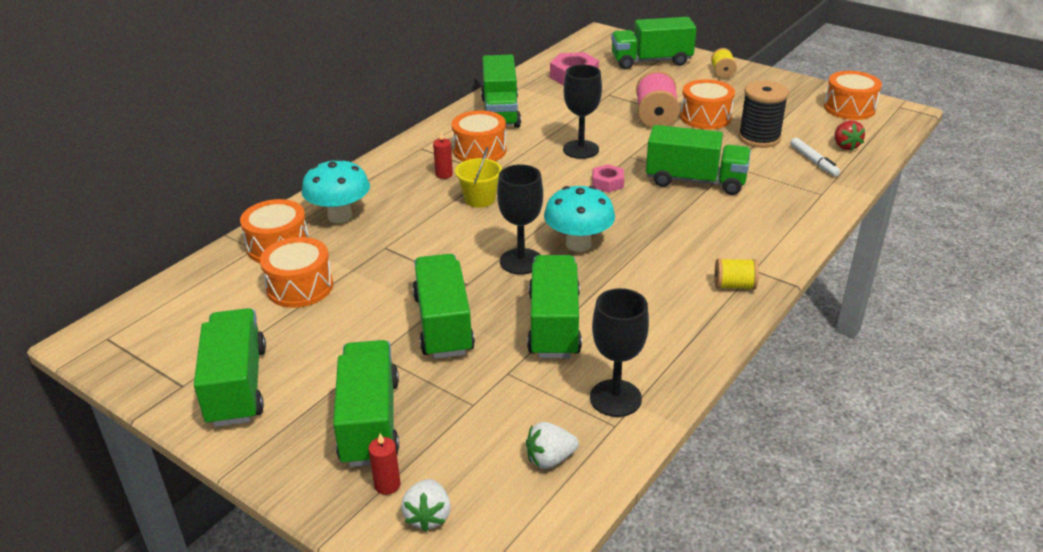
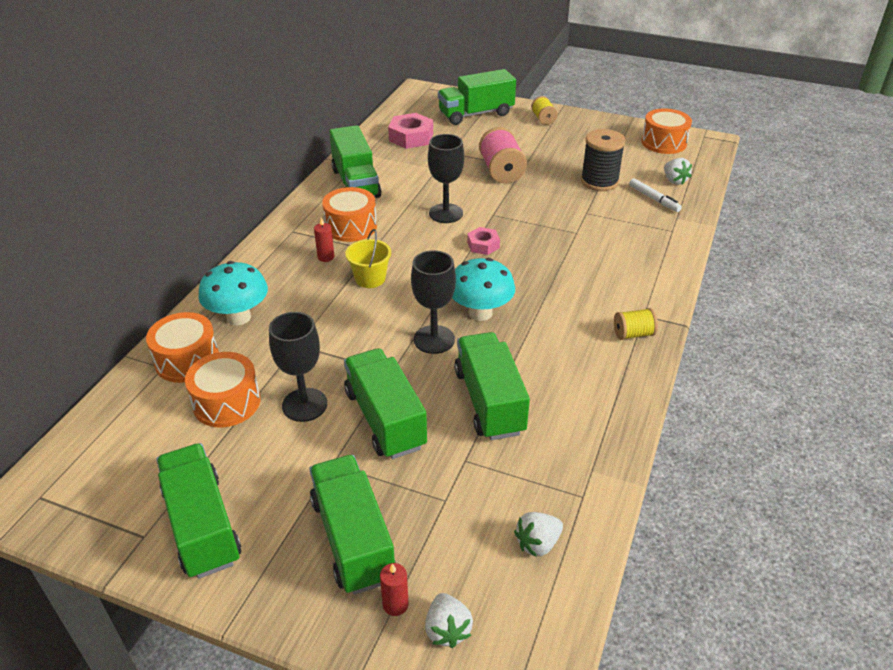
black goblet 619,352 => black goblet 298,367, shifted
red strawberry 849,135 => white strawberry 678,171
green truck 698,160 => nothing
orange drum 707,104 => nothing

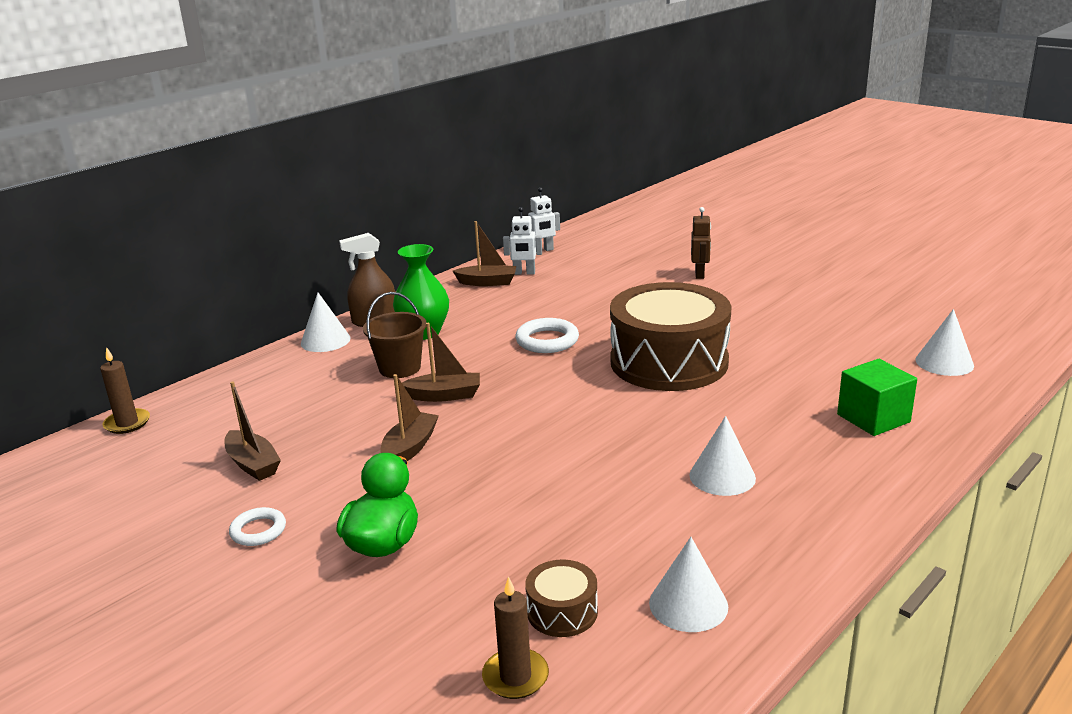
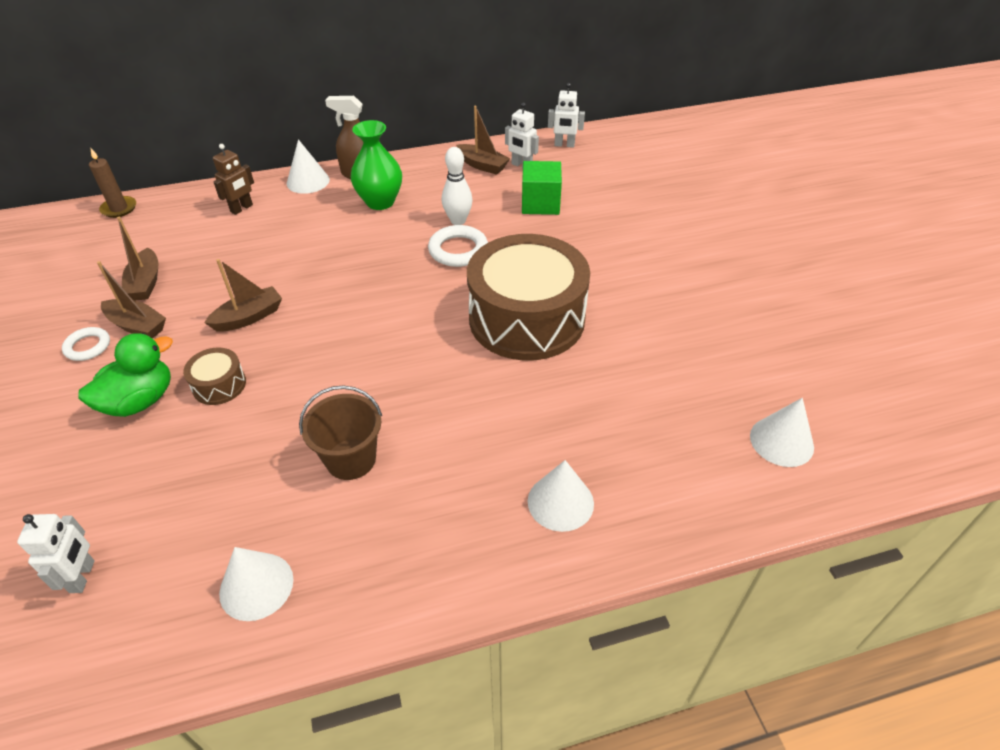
brown candle 515,637 => white robot 56,553
brown boat 441,362 => brown boat 131,300, shifted
brown drum 561,598 => brown drum 214,376, shifted
brown robot 701,243 => brown robot 233,179, shifted
brown bucket 394,335 => brown bucket 340,432, shifted
nothing => white bowling pin 457,186
green cube 877,397 => green cube 542,188, shifted
white cone 723,456 => white cone 561,496, shifted

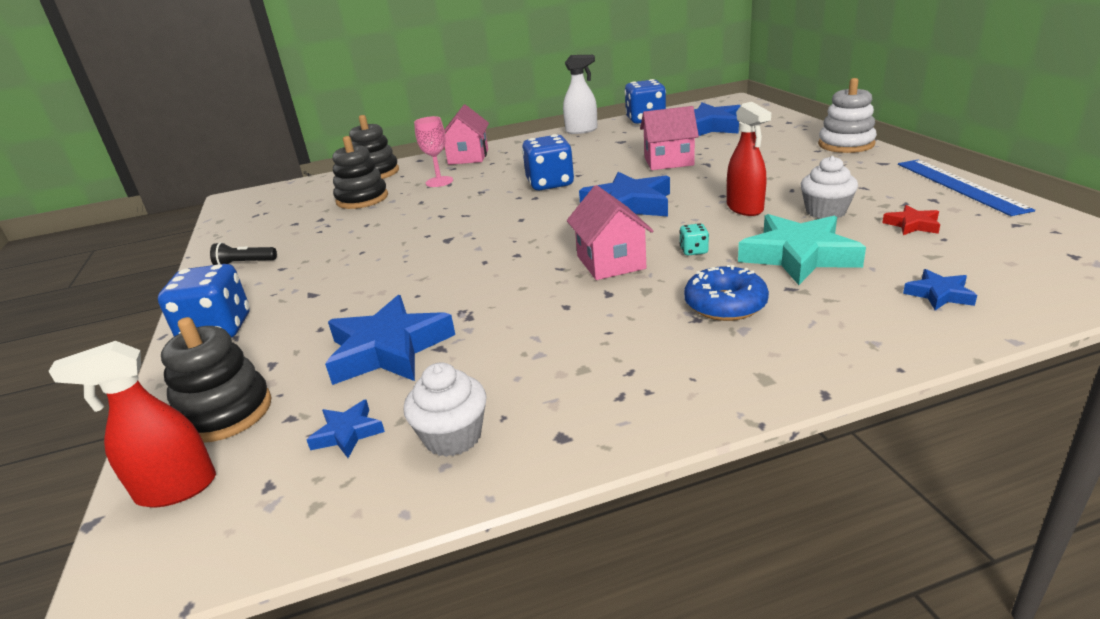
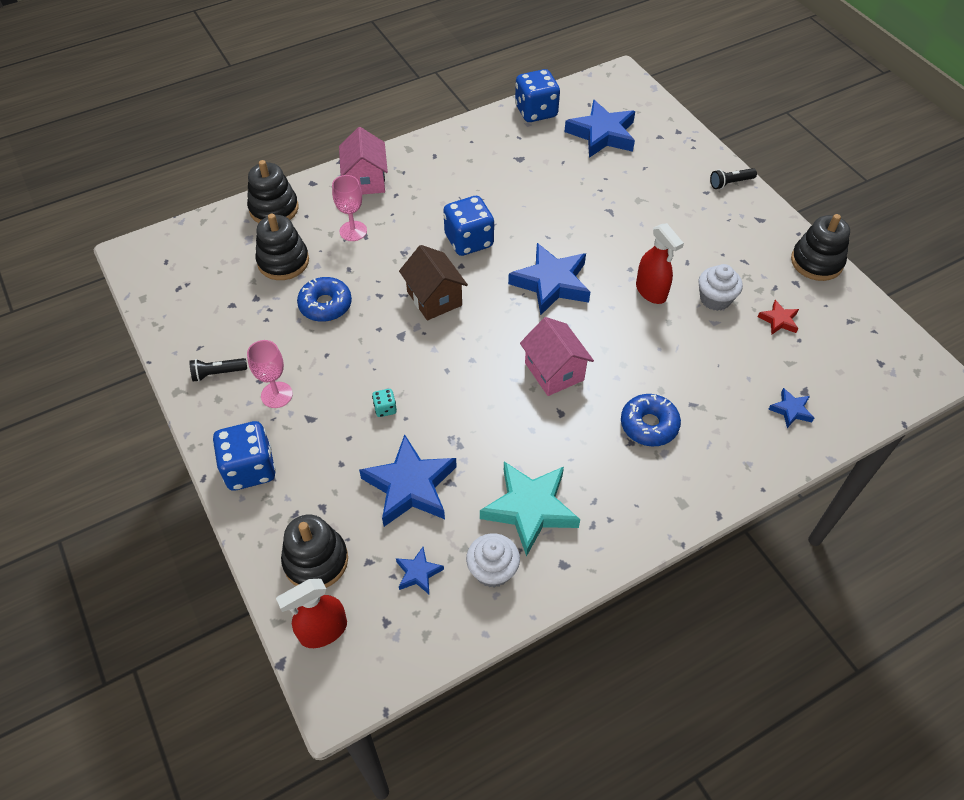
nothing => pink goblet 270,374
nothing => blue donut 324,299
turquoise dice 694,239 => turquoise dice 384,403, shifted
nothing => brown house 433,282
turquoise star 802,249 => turquoise star 530,509, shifted
white stacking toy 847,115 => black flashlight 733,178
blue ruler 966,188 => black stacking toy 820,247
white spray bottle 580,94 => nothing
pink house 669,138 => nothing

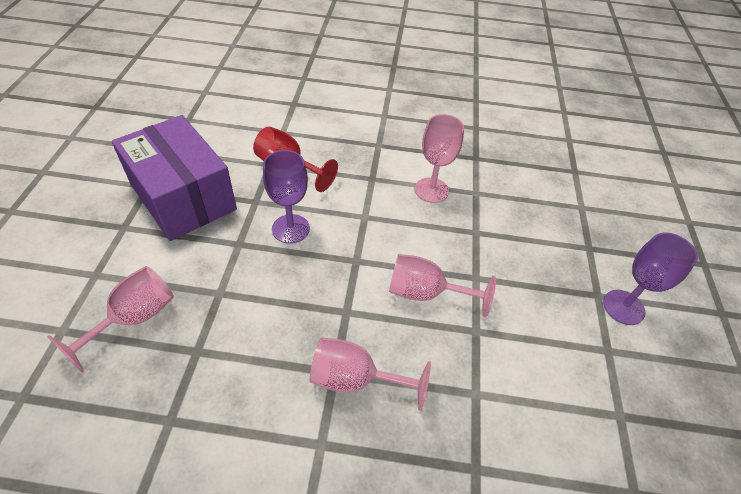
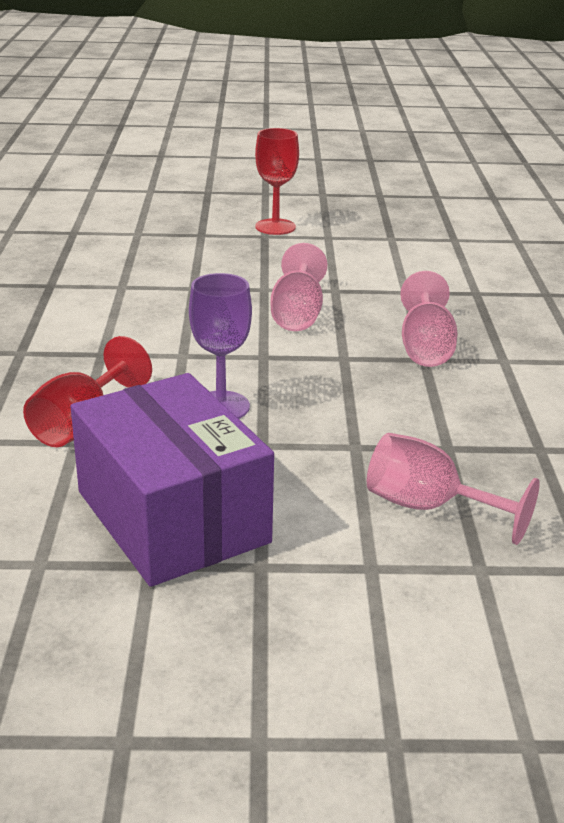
purple box 174,178 => purple box 172,480, 75 degrees counterclockwise
purple goblet 650,278 => red goblet 277,181
pink goblet 439,158 => nothing

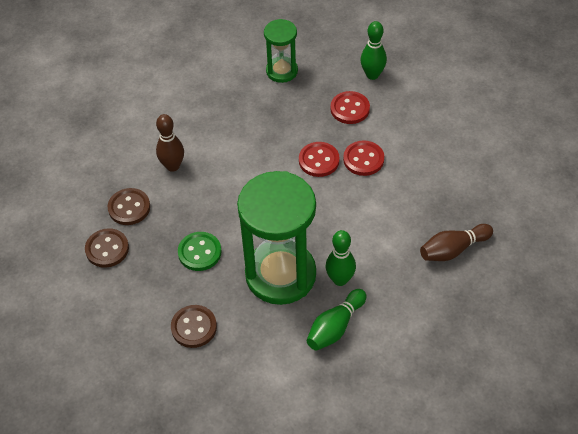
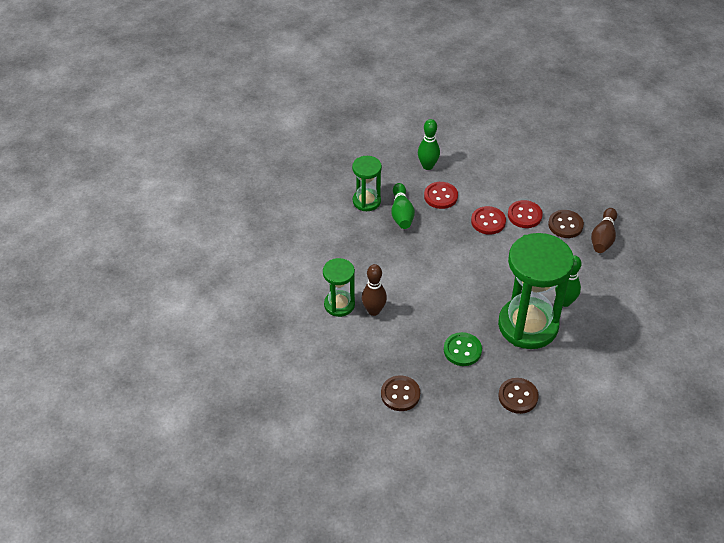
nothing => green hourglass 339,287
green bowling pin 336,320 => green bowling pin 403,206, shifted
red button 319,159 => red button 525,214, shifted
brown button 129,206 => brown button 566,224, shifted

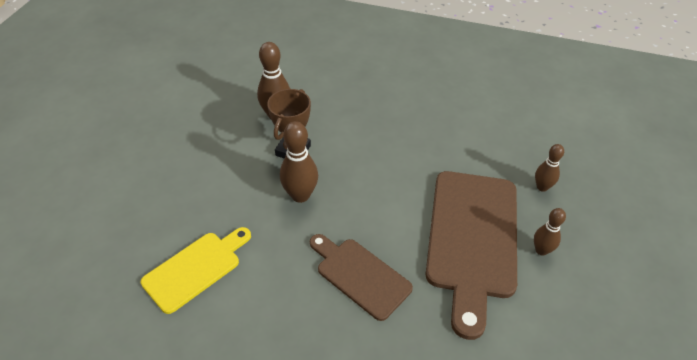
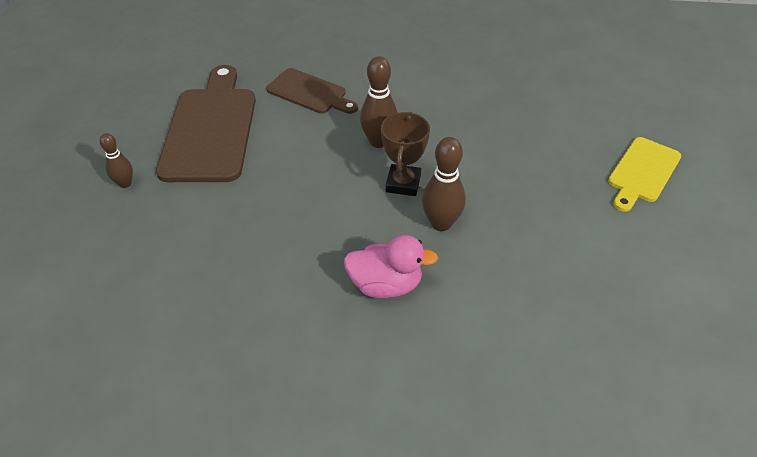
nothing => pink duck 391,266
yellow cutting board 196,270 => yellow cutting board 644,174, shifted
brown bowling pin 550,232 => nothing

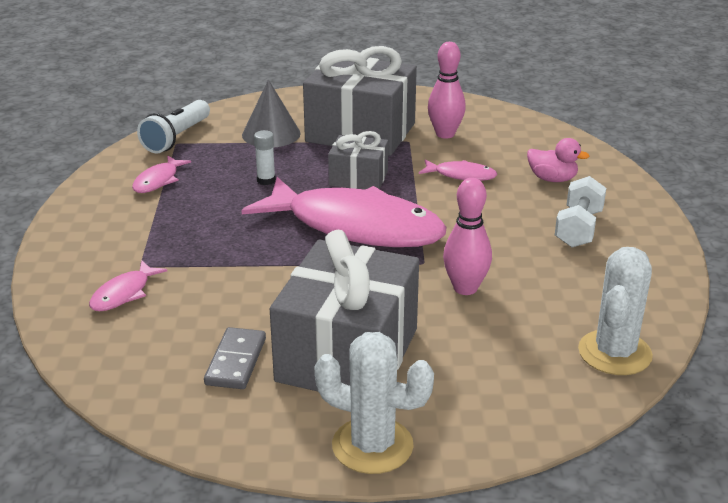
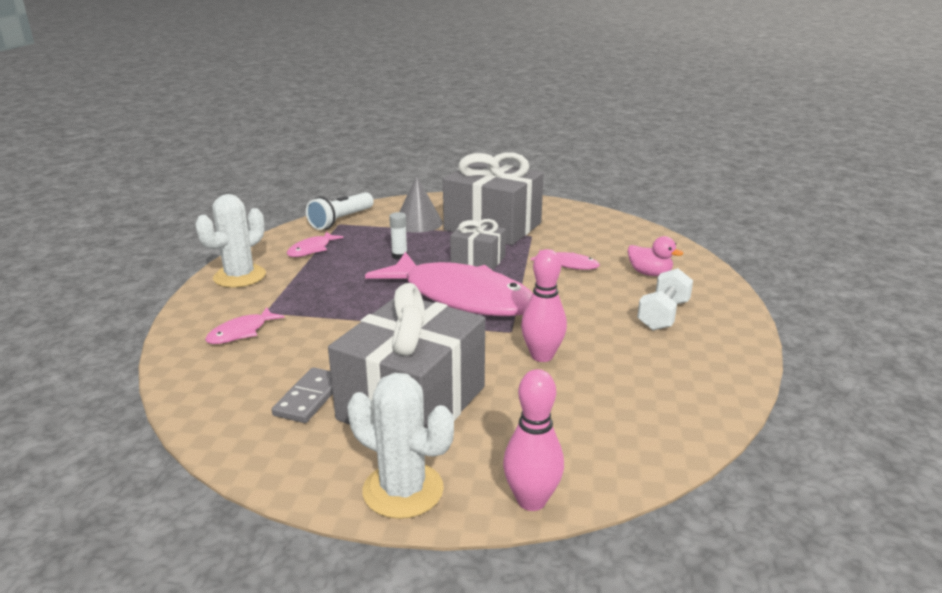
white cactus 615,311 => white cactus 230,241, shifted
pink bowling pin 447,90 => pink bowling pin 533,440, shifted

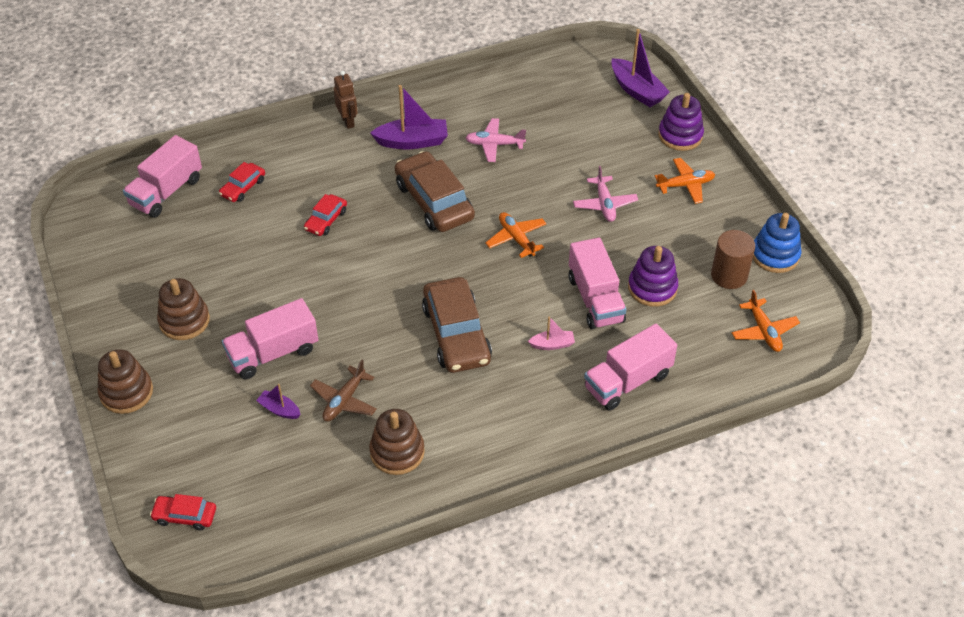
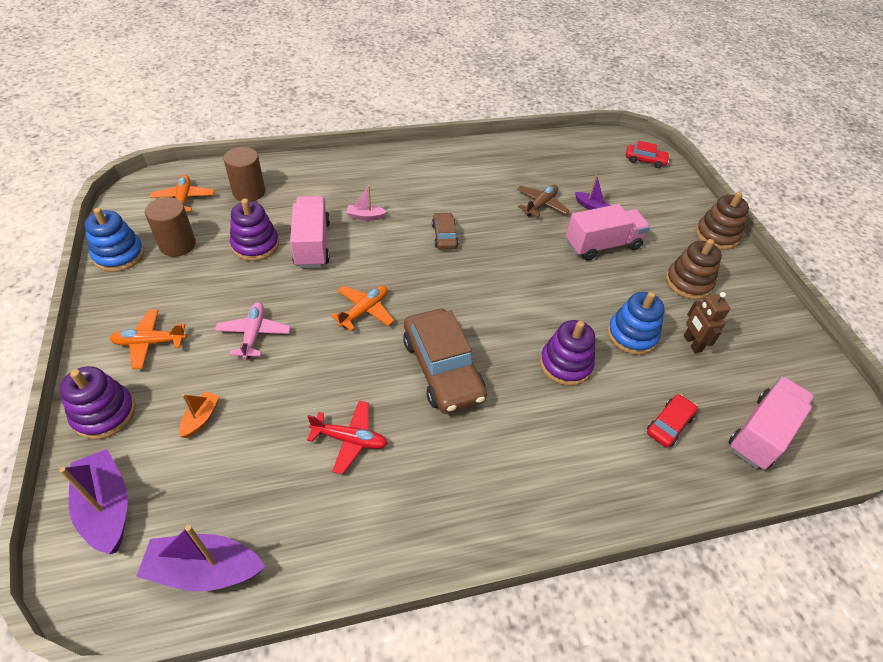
purple boat 409,117 => purple boat 200,558, shifted
nothing => orange boat 199,414
nothing => brown cylinder 244,174
pink plane 495,140 => red plane 347,438
orange plane 516,235 => orange plane 362,308, 120 degrees counterclockwise
brown car 457,325 => brown car 445,230, x0.51
red car 325,215 => purple stacking toy 567,353
nothing => blue stacking toy 636,323
brown robot 346,100 => brown robot 707,322, shifted
brown stacking toy 397,442 => nothing
pink truck 630,367 => nothing

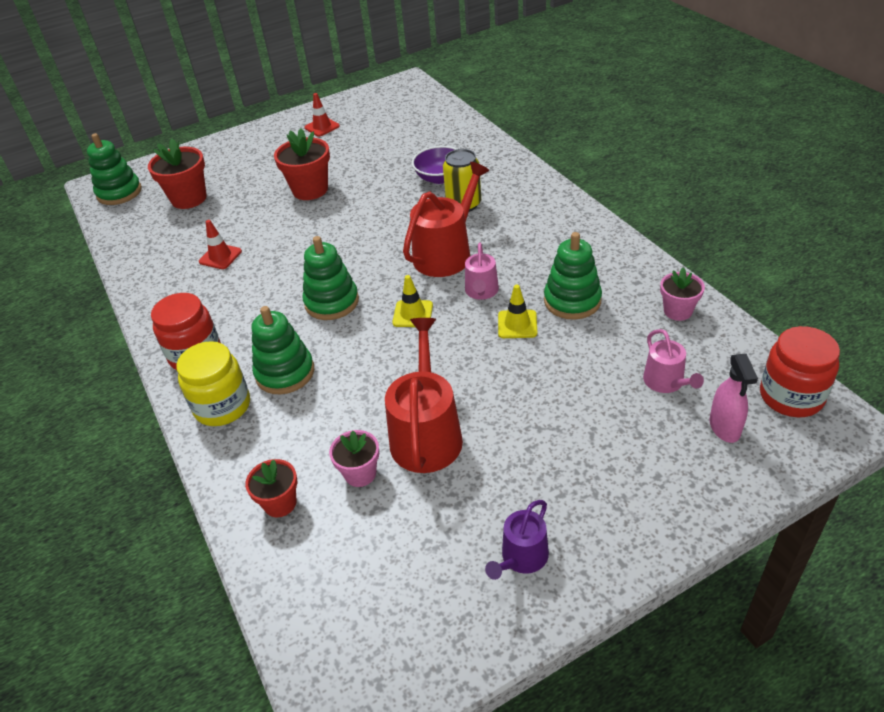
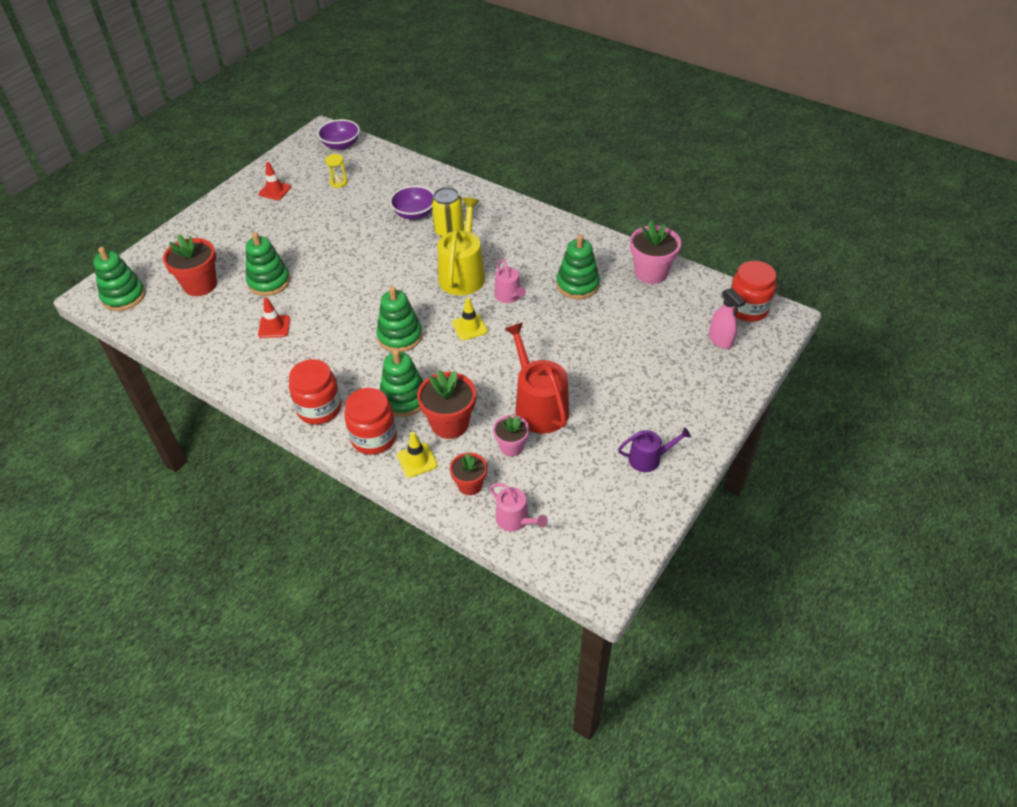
nothing => green stacking toy 268,264
nothing => purple bowl 338,134
nothing => yellow hourglass 336,171
yellow jar 213,383 => red jar 370,421
yellow traffic cone 517,311 => yellow traffic cone 417,455, shifted
red flower pot 302,164 => red flower pot 446,404, shifted
red watering can 446,219 => yellow watering can 461,246
pink watering can 673,361 => pink watering can 519,507, shifted
purple watering can 517,540 => purple watering can 654,449, 105 degrees counterclockwise
pink flower pot 682,294 => pink flower pot 655,252, x1.63

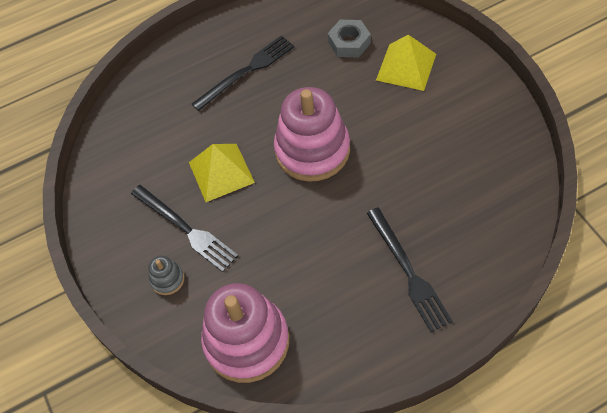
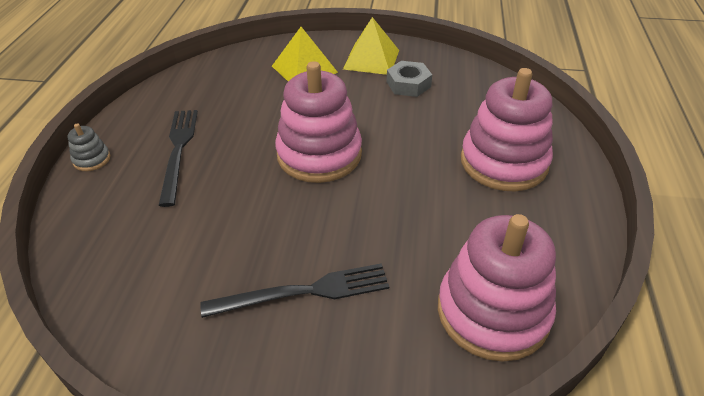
grey stacking toy 166,275 => grey stacking toy 88,147, shifted
yellow pyramid 222,173 => yellow pyramid 371,46, shifted
grey nut 349,39 => grey nut 409,79, shifted
black fork 410,269 => pink stacking toy 507,129

